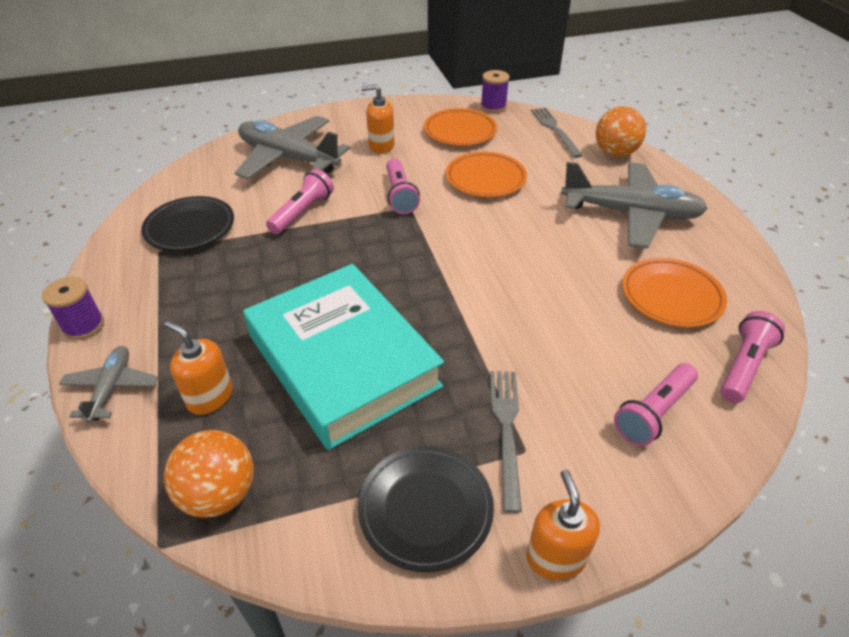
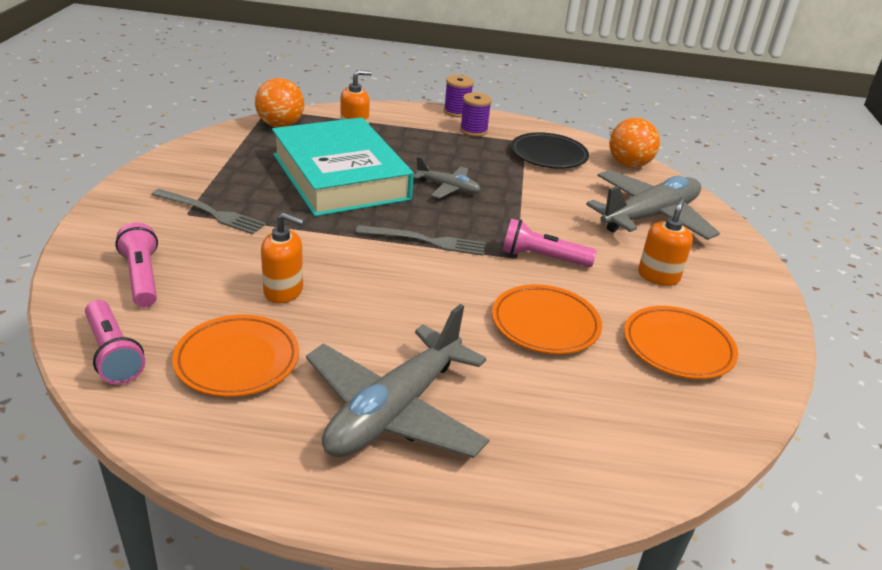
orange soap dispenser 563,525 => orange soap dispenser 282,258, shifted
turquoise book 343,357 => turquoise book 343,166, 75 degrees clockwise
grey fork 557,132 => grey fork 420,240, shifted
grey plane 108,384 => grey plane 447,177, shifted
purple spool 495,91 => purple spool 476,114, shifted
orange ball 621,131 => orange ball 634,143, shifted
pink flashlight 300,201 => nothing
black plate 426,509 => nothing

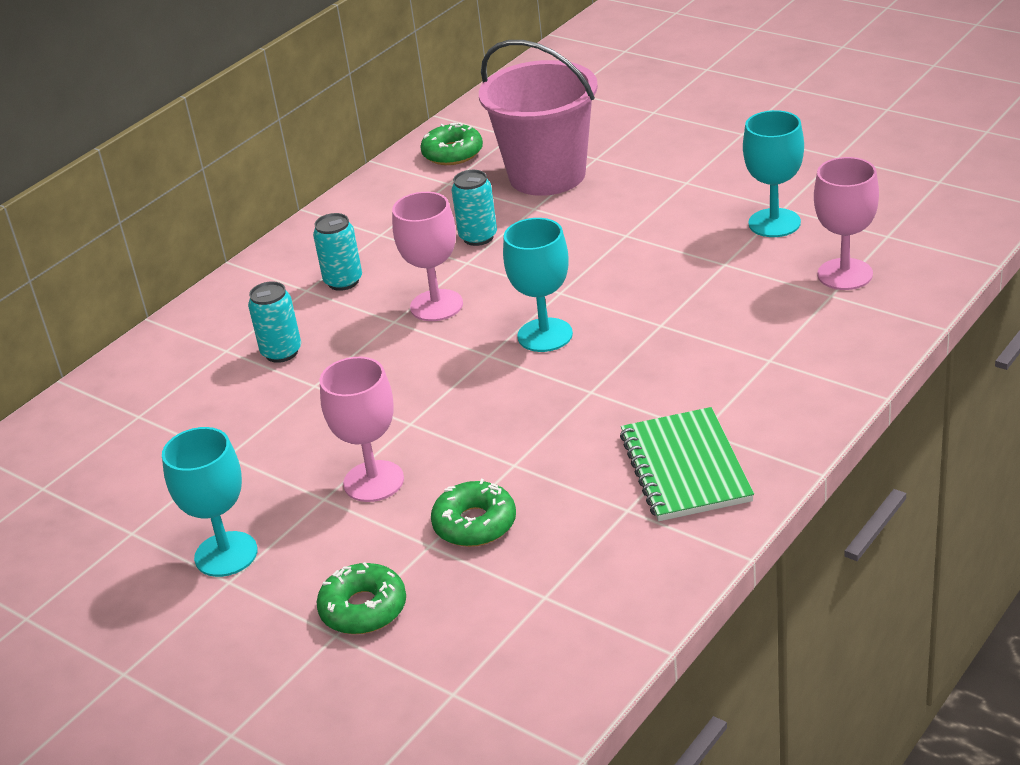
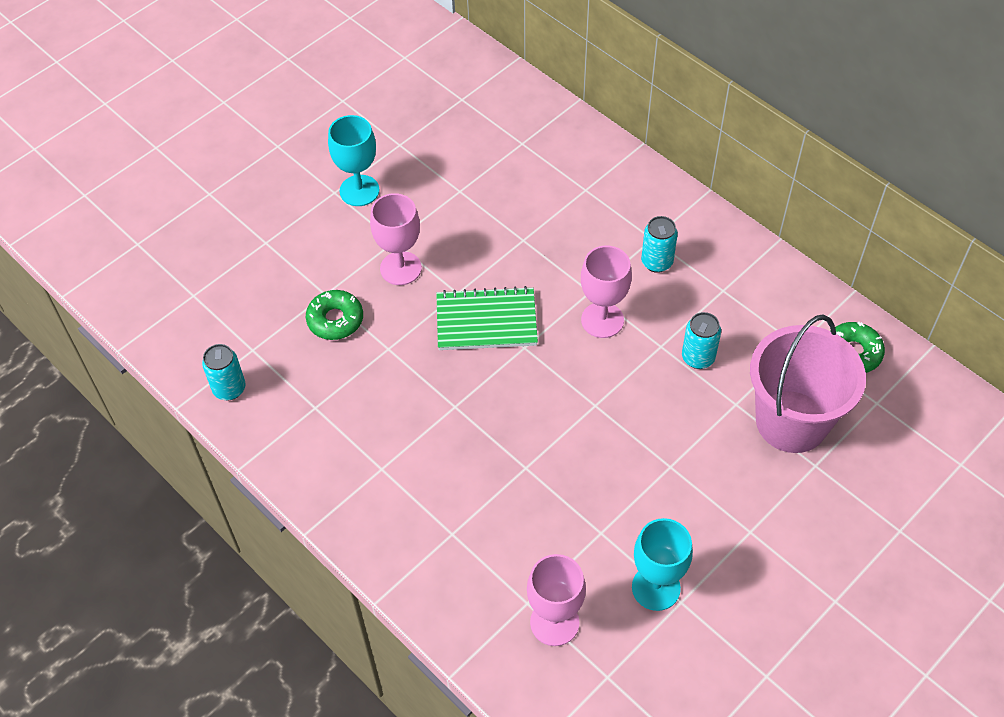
turquoise can 274,322 => turquoise can 224,372, shifted
green notebook 687,464 => green notebook 487,318, shifted
green donut 361,598 => nothing
turquoise goblet 538,285 => nothing

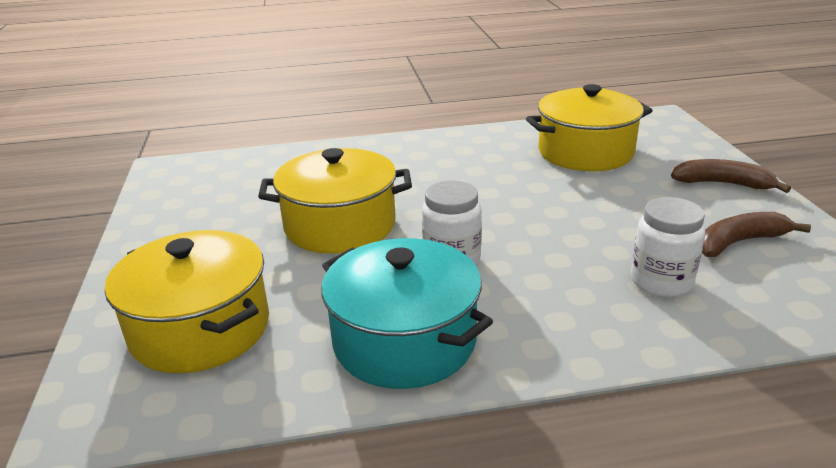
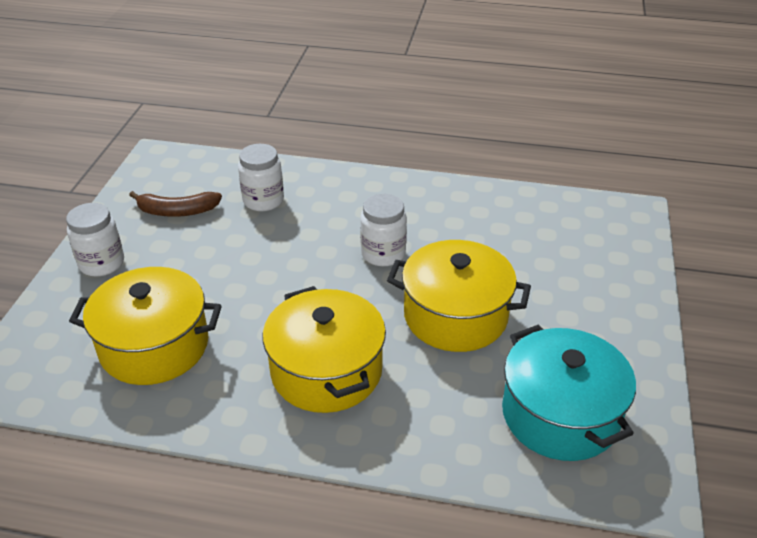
brown banana 731,176 => white jar 95,240
yellow pot 187,301 => yellow pot 324,349, shifted
turquoise pot 407,313 => turquoise pot 569,393, shifted

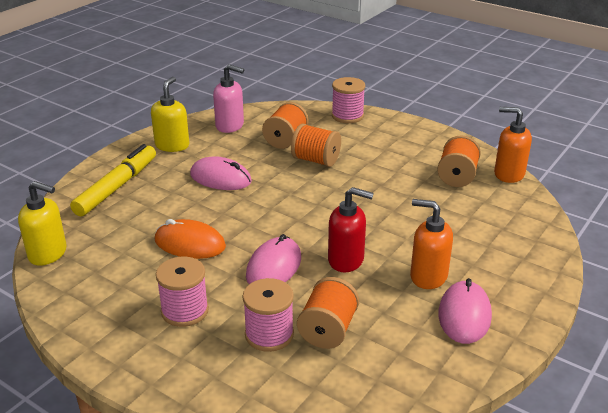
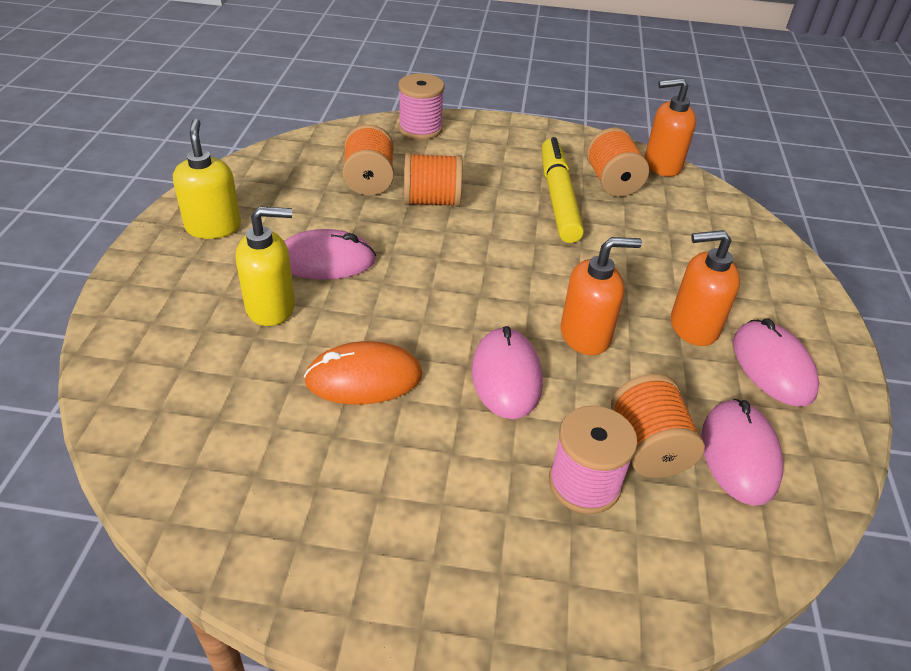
yellow soap dispenser 42,223 => yellow soap dispenser 265,266, shifted
yellow marker 113,180 => yellow marker 563,190, shifted
red soap dispenser 351,229 => orange soap dispenser 601,296
nothing => pink mouse 742,452
pink spool 182,292 => nothing
pink soap dispenser 228,98 => nothing

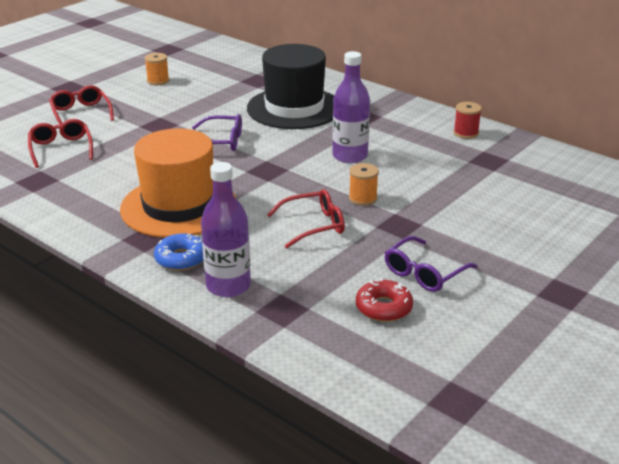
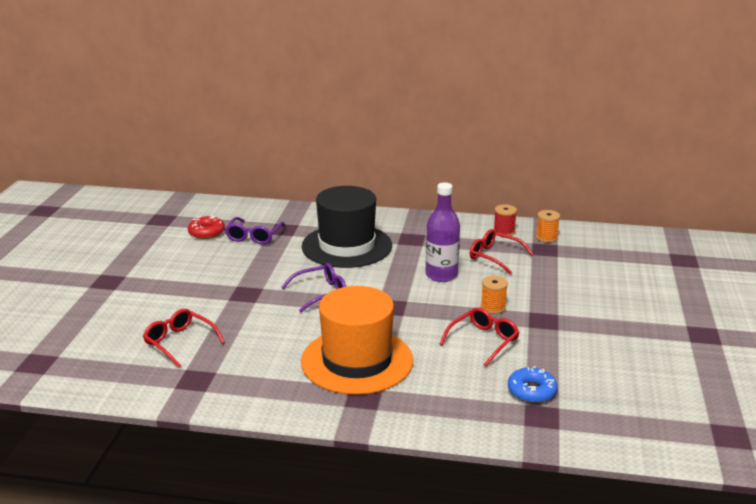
red donut 384,300 => red donut 206,227, shifted
purple glasses 431,264 => purple glasses 255,230, shifted
red glasses 81,105 => red glasses 501,252, shifted
blue donut 178,252 => blue donut 533,384, shifted
orange spool 156,69 => orange spool 548,226, shifted
purple bottle 226,229 => nothing

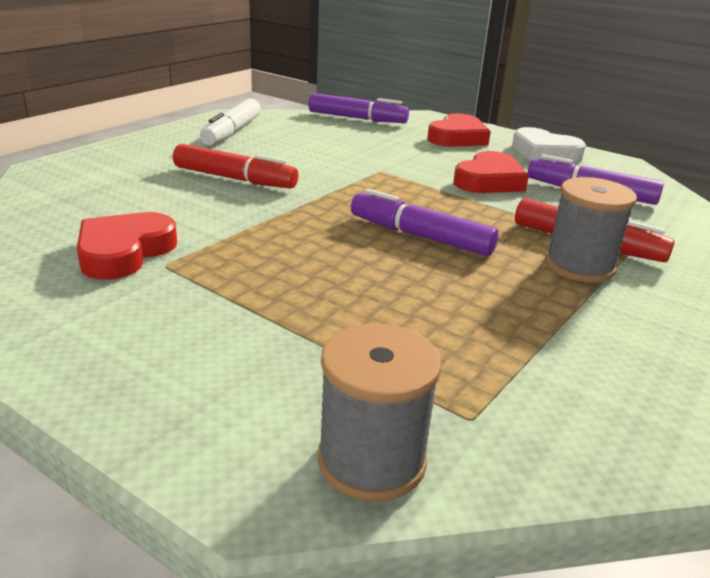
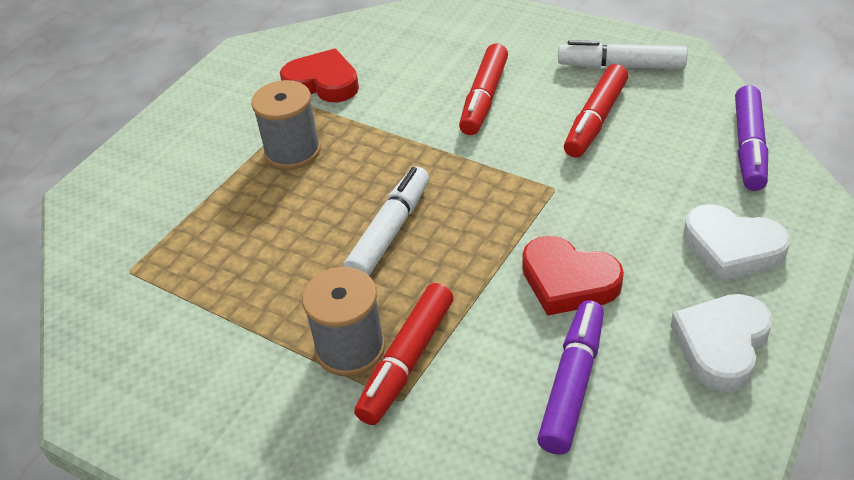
grey spool 379,412 => grey spool 286,125, shifted
purple marker 424,222 => white marker 386,221
nothing => red marker 596,111
red heart 459,130 => white heart 736,242

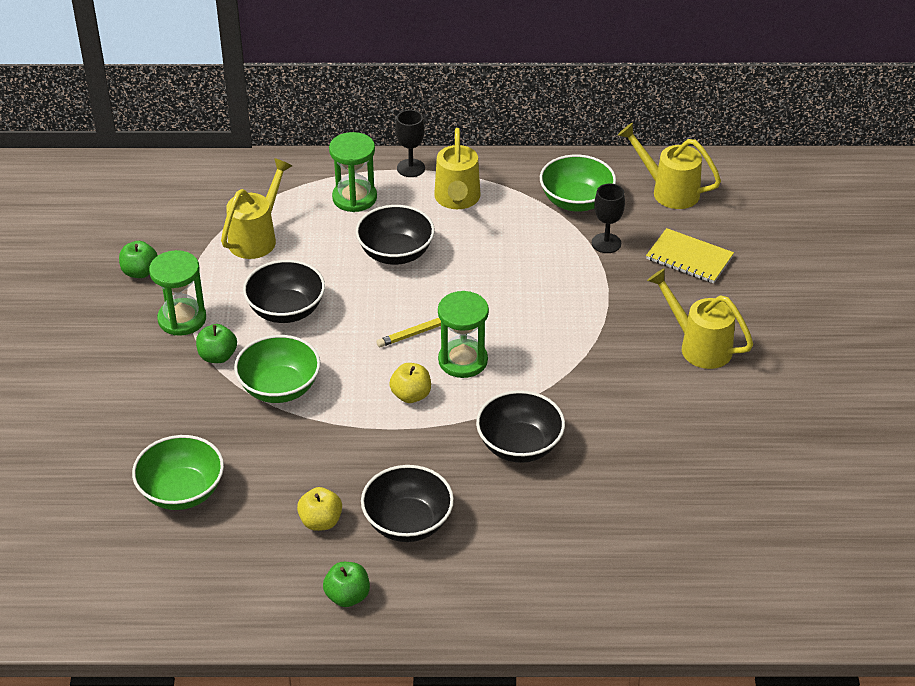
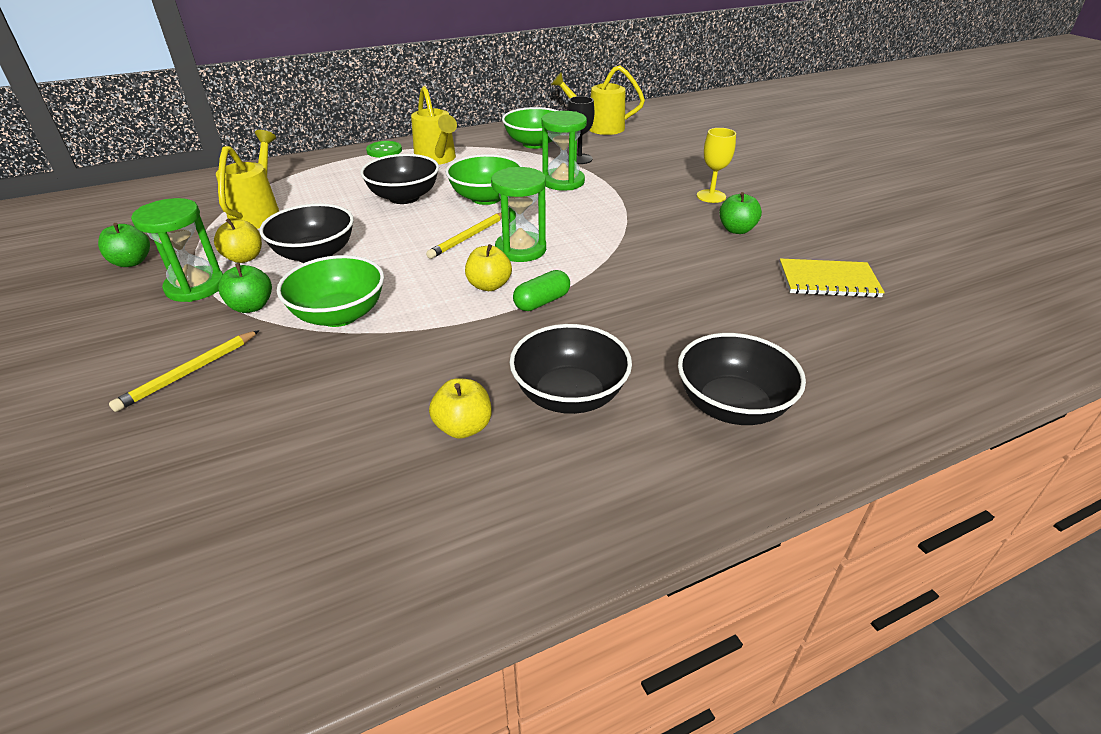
nothing => yellow pencil 184,371
nothing => yellow apple 238,241
black goblet 410,143 => green button 384,149
green bowl 178,472 => green bowl 484,179, shifted
nothing => green capsule 541,290
green hourglass 353,172 => green hourglass 564,151, shifted
black bowl 520,426 => black bowl 742,379, shifted
yellow watering can 700,318 => yellow goblet 716,165
green apple 346,584 => green apple 740,213, shifted
yellow notebook 690,255 => yellow notebook 832,278, shifted

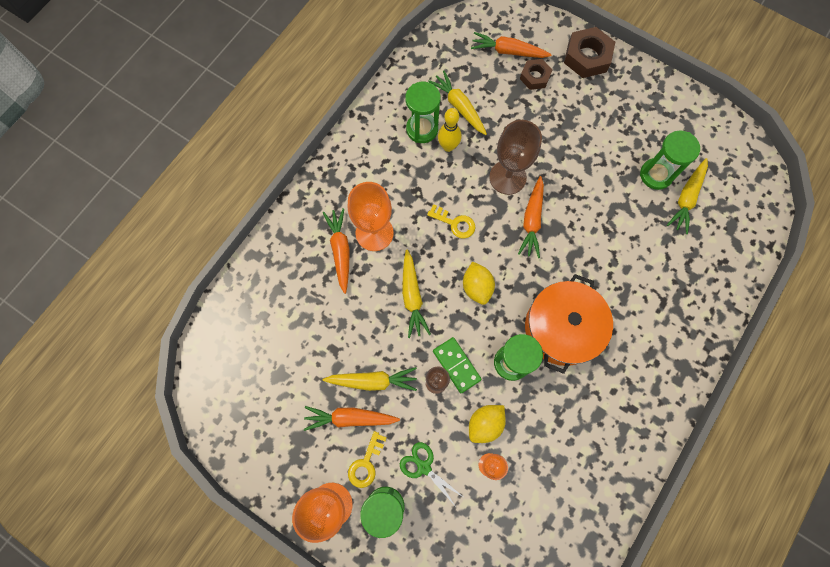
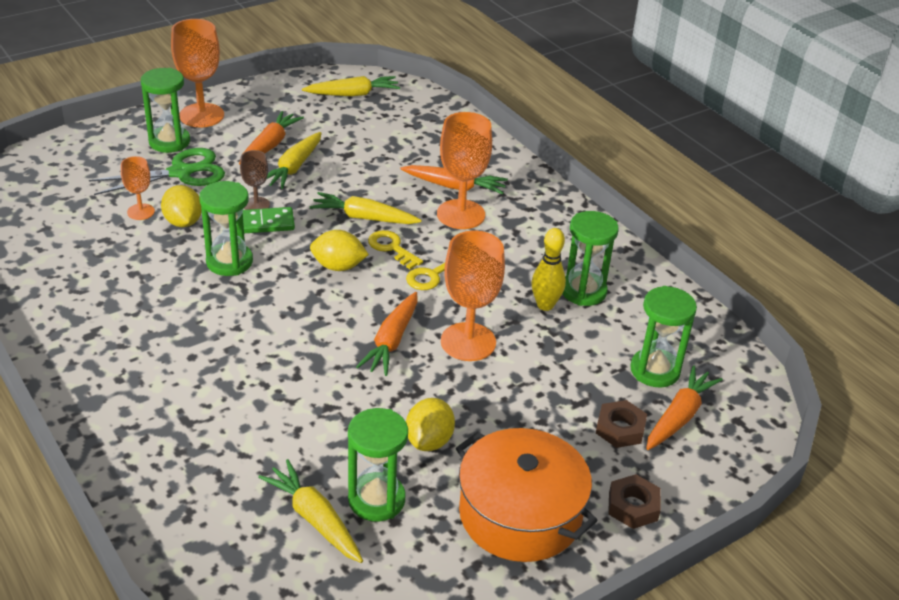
green scissors 431,474 => green scissors 157,171, x1.60
yellow carrot 457,102 => yellow carrot 351,86, shifted
orange carrot 531,217 => orange carrot 387,334, 105 degrees counterclockwise
yellow key 367,459 => yellow key 395,249, shifted
nothing => yellow lemon 430,424
brown goblet 515,157 => orange goblet 473,296
orange pot 569,324 => orange pot 527,495, shifted
brown nut 589,52 => brown nut 634,501, x0.62
nothing => green hourglass 663,337

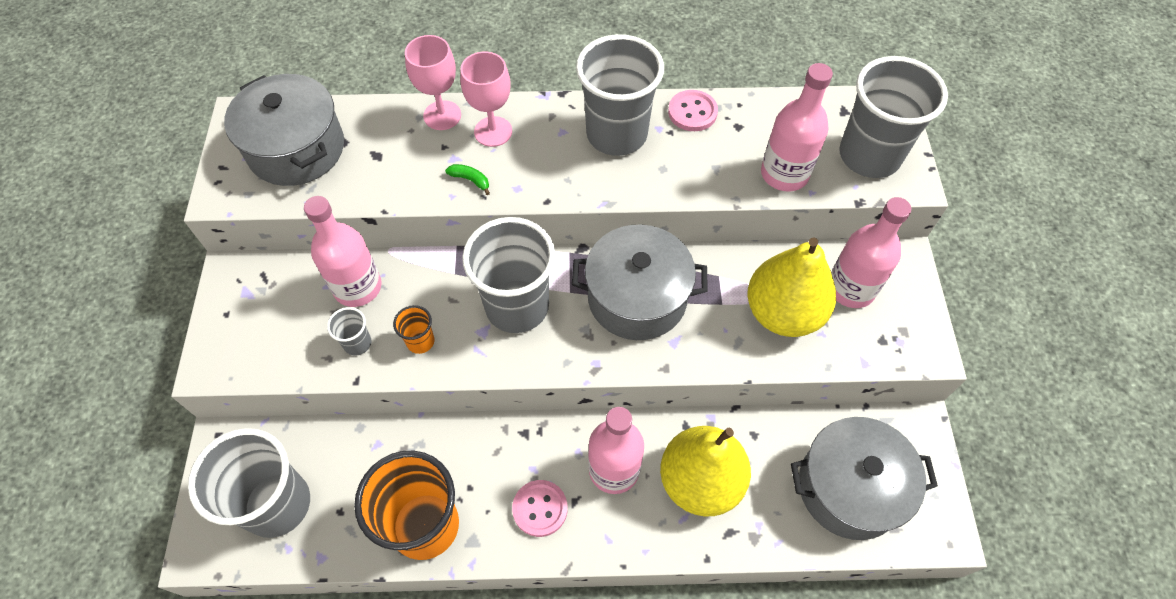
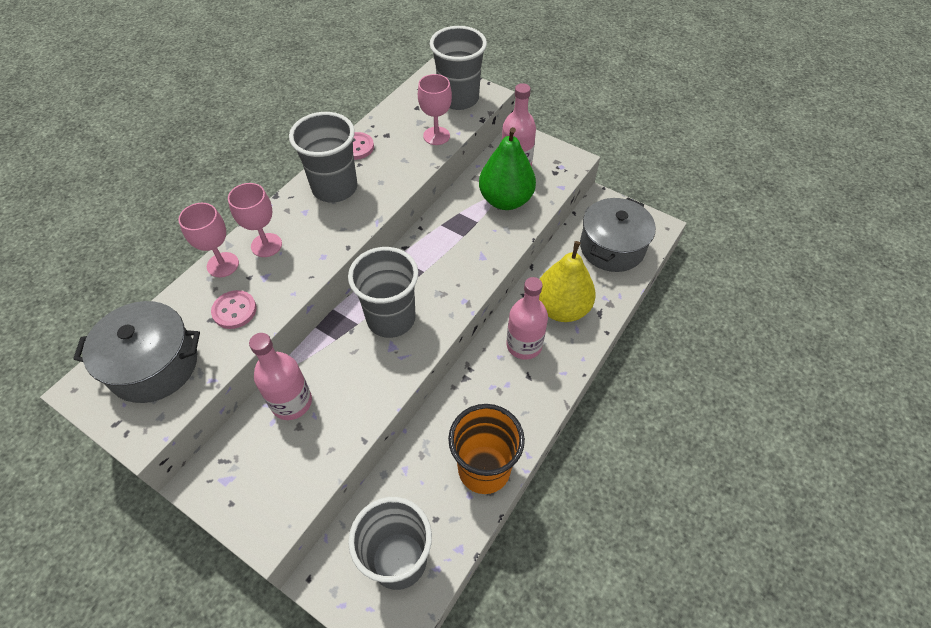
pink button 540,508 => pink button 234,309, shifted
pink bottle 797,127 => pink goblet 435,109
yellow pear 791,287 => green pear 507,168
grey cup 349,331 => nothing
orange cup 414,329 => nothing
green banana 467,179 => nothing
grey pot 640,282 => nothing

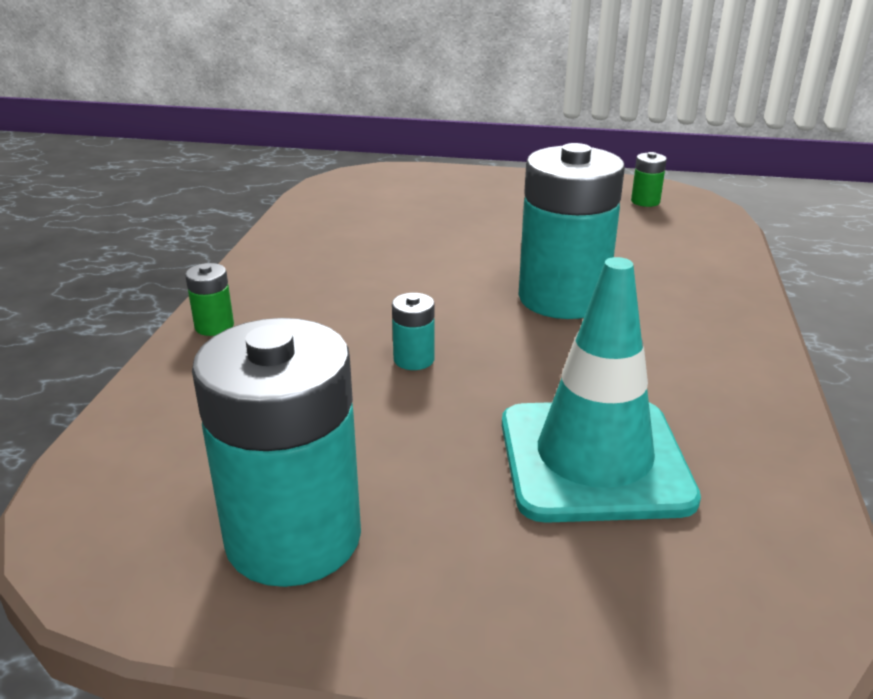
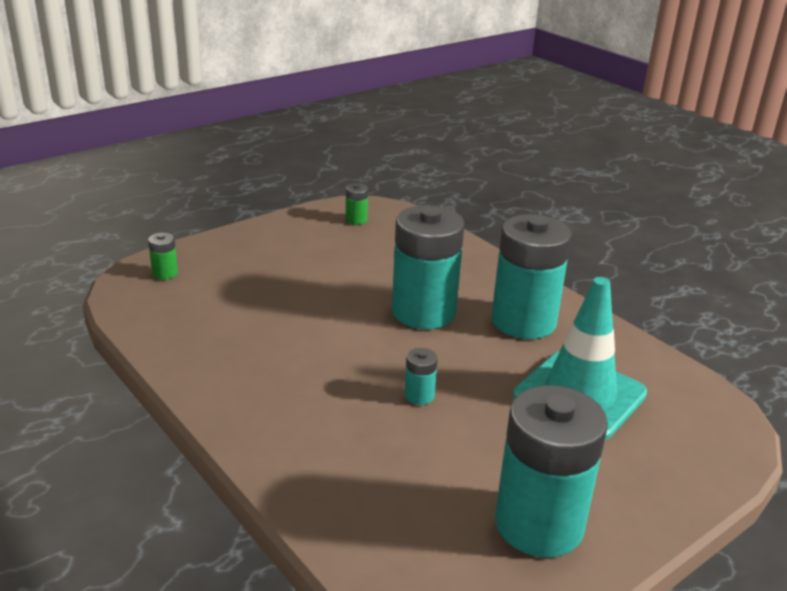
green battery 209,299 => green battery 163,256, shifted
nothing => turquoise battery 532,276

